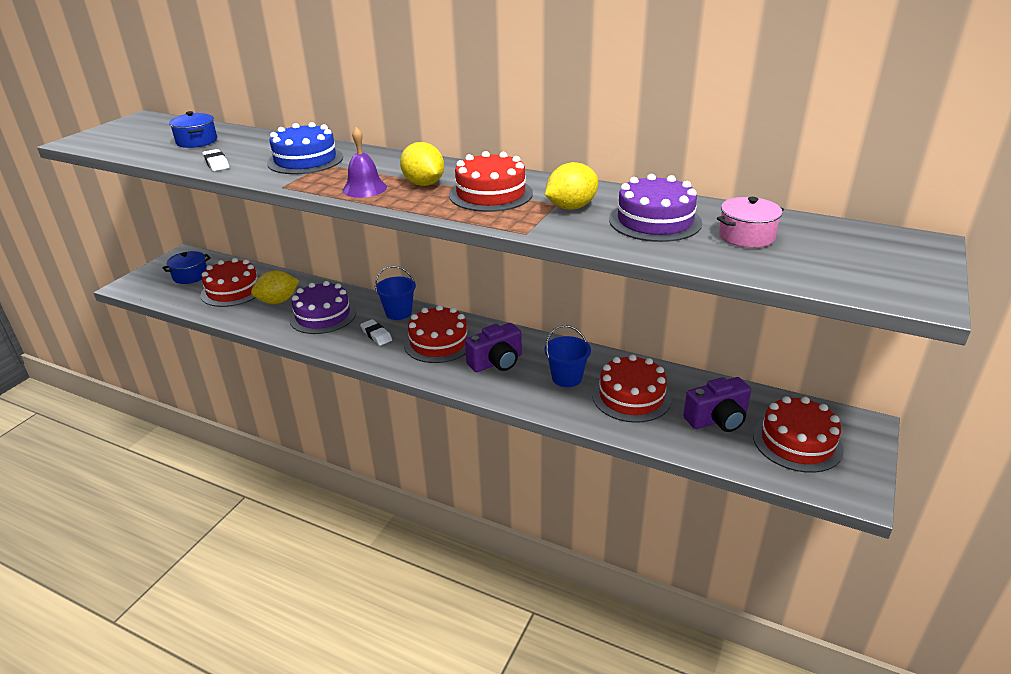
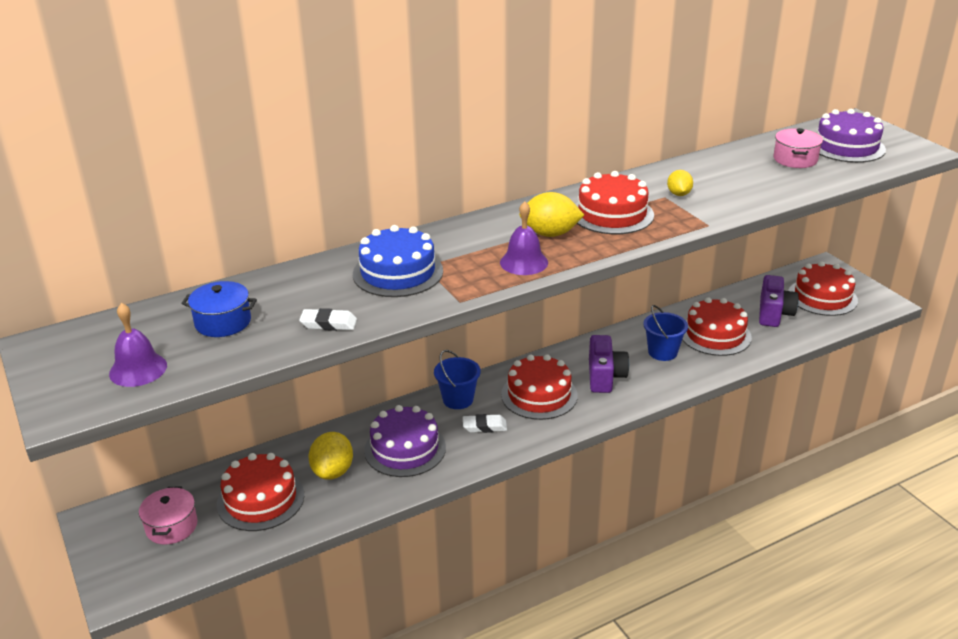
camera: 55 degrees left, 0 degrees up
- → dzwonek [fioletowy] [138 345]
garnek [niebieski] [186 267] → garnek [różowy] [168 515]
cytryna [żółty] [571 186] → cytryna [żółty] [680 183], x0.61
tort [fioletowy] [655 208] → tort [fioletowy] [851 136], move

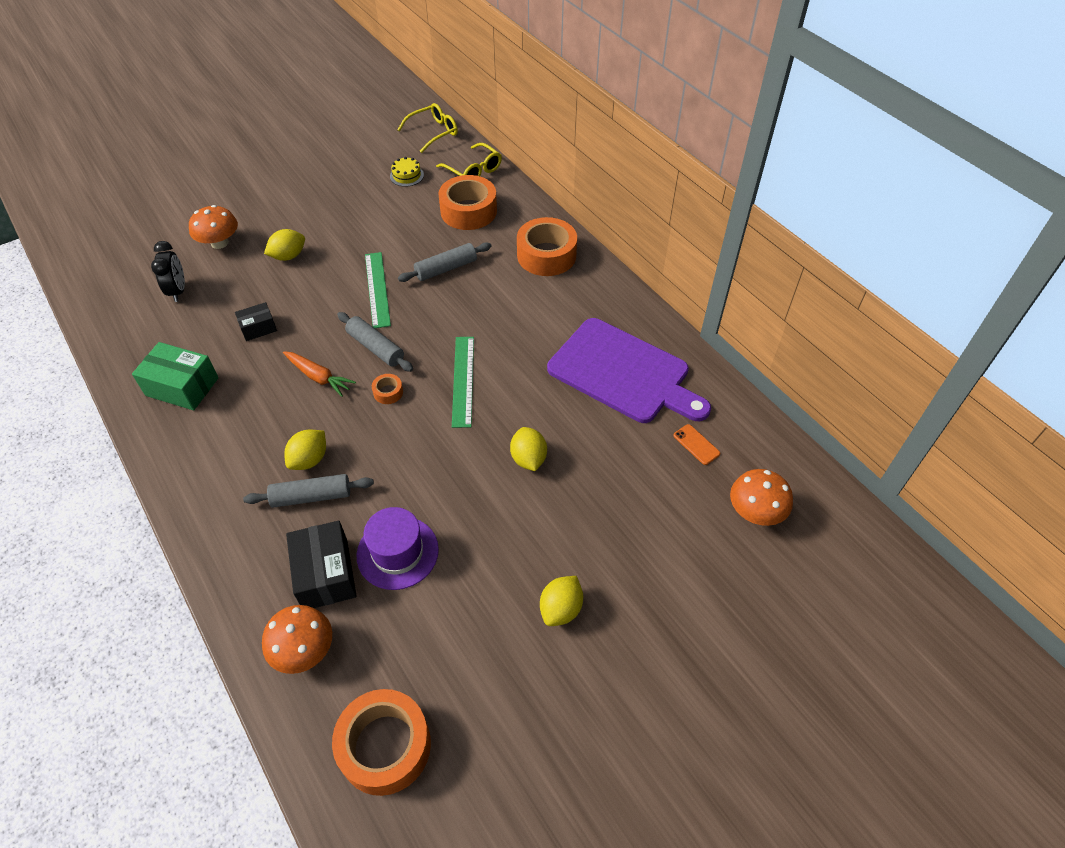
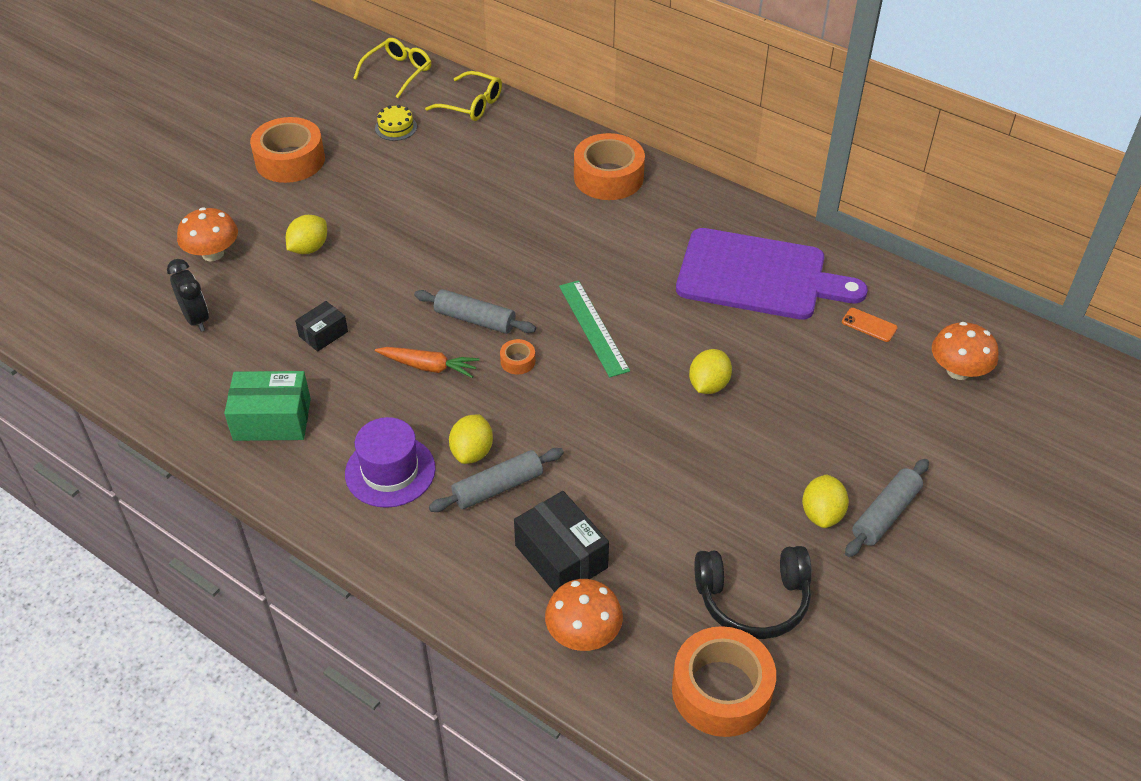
camera: 20 degrees left, 5 degrees down
taśma klejąca [pomarańczowy] [467 202] → taśma klejąca [pomarańczowy] [287 150], move
kapelusz [fioletowy] [398 548] → kapelusz [fioletowy] [390 462], move
cytryna [żółty] [528 449] → cytryna [żółty] [710 371], 60 degrees clockwise
- → słuchawki [czarny] [753 592]
wałek do ciasta [szary] [445 262] → wałek do ciasta [szary] [887 508], move
linijka [zielony] [378 290] → -

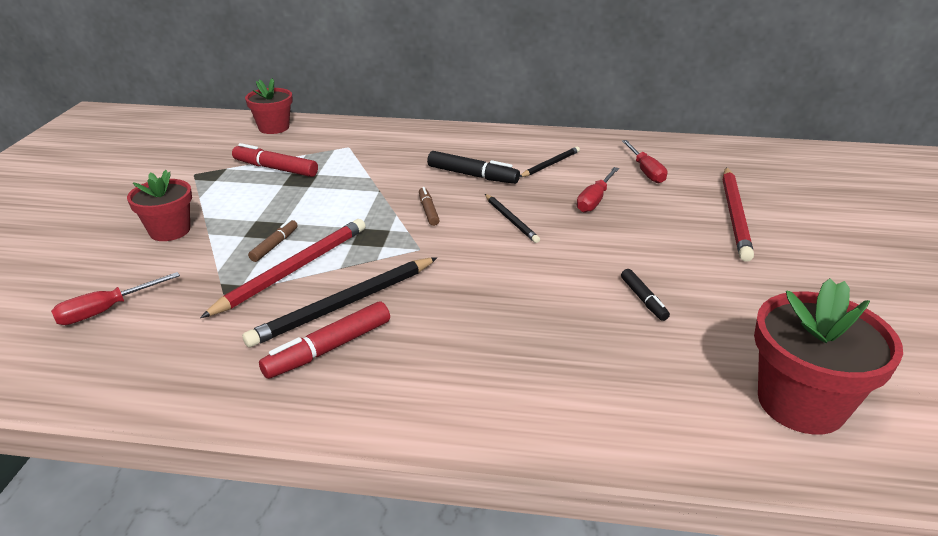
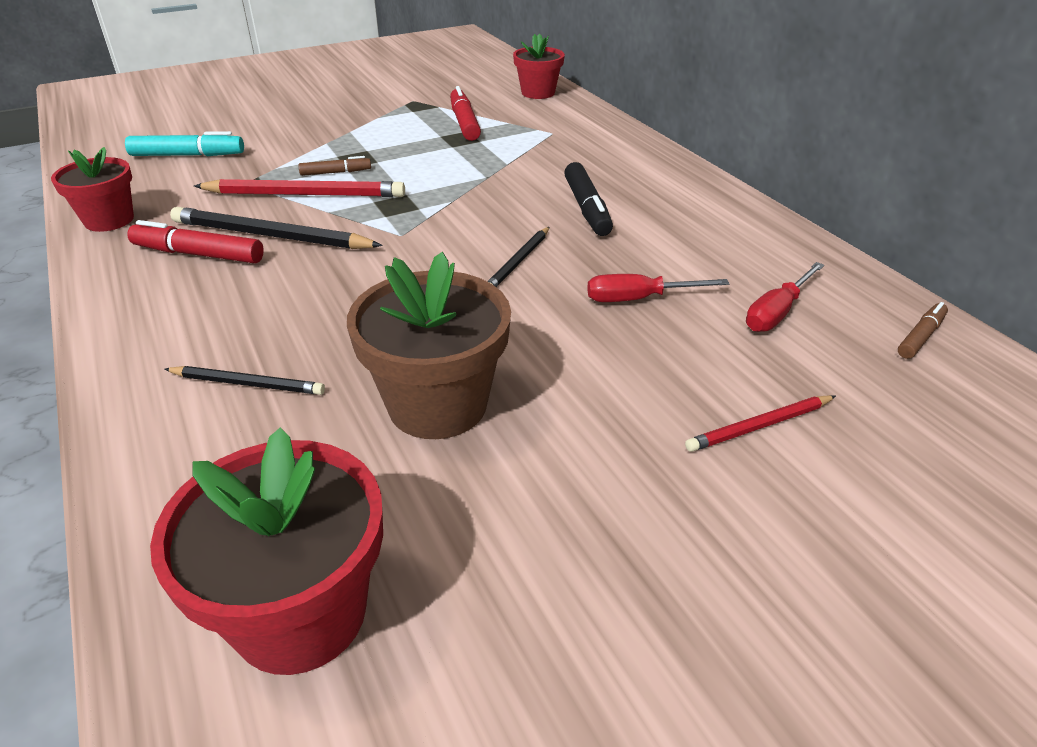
camera: 55 degrees right, 5 degrees up
doniczka [czerwony] [159 205] → doniczka [czerwony] [92 189], move
śrubokręt [czerwony] [115 298] → flamaster [turkusowy] [184 143]
ołówek [czarny] [550 161] → ołówek [czarny] [245 380], move
flamaster [czarny] [645 295] → doniczka [brązowy] [429 345]
ołówek [czerwony] [738 214] → ołówek [czerwony] [760 423], x0.56
flamaster [brązowy] [429 206] → flamaster [brązowy] [923 330], move

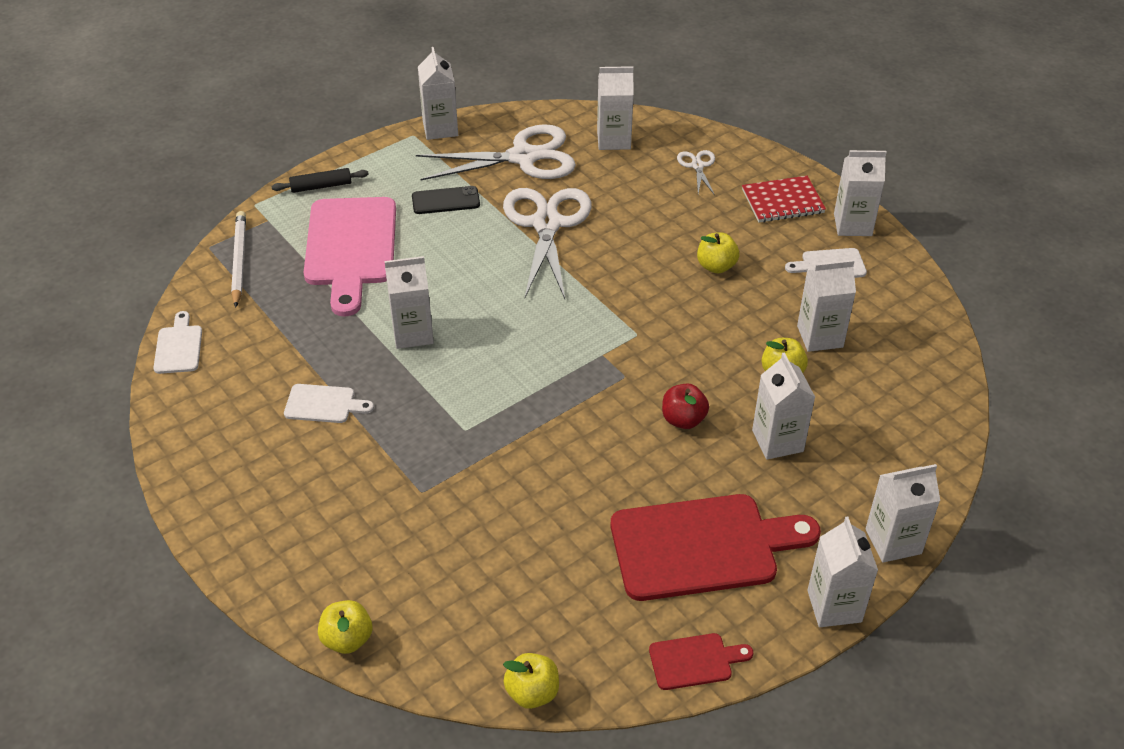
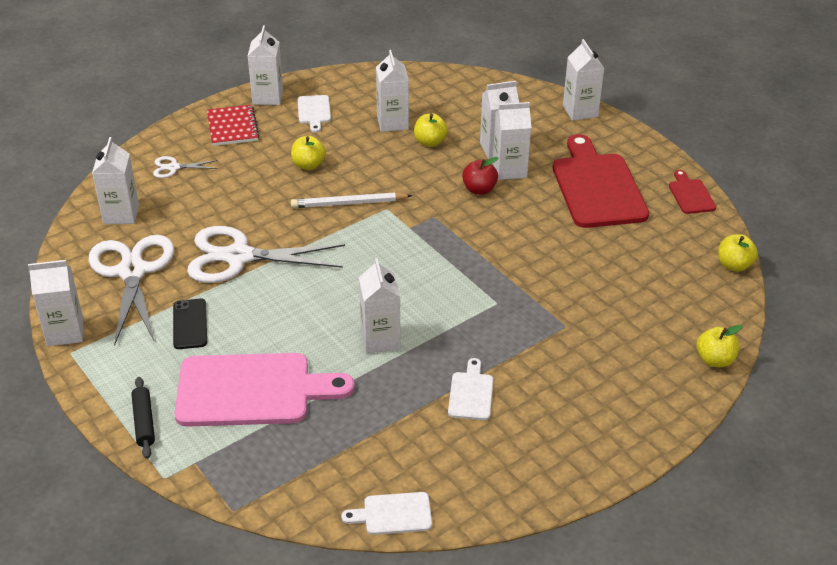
camera: 90 degrees left, 5 degrees down
ołówek [biały] [238 259] → ołówek [biały] [351 200], move
karton mleka [biały] [842 572] → karton mleka [biały] [512 141], move

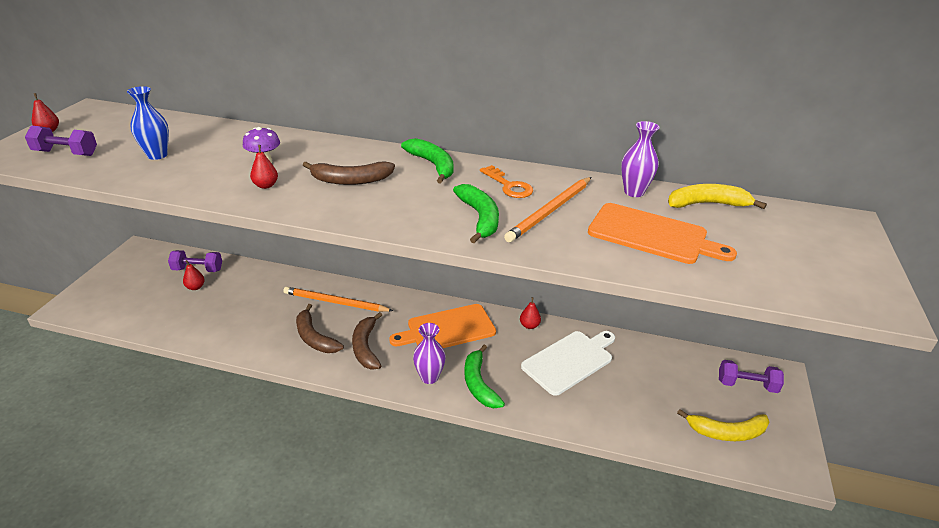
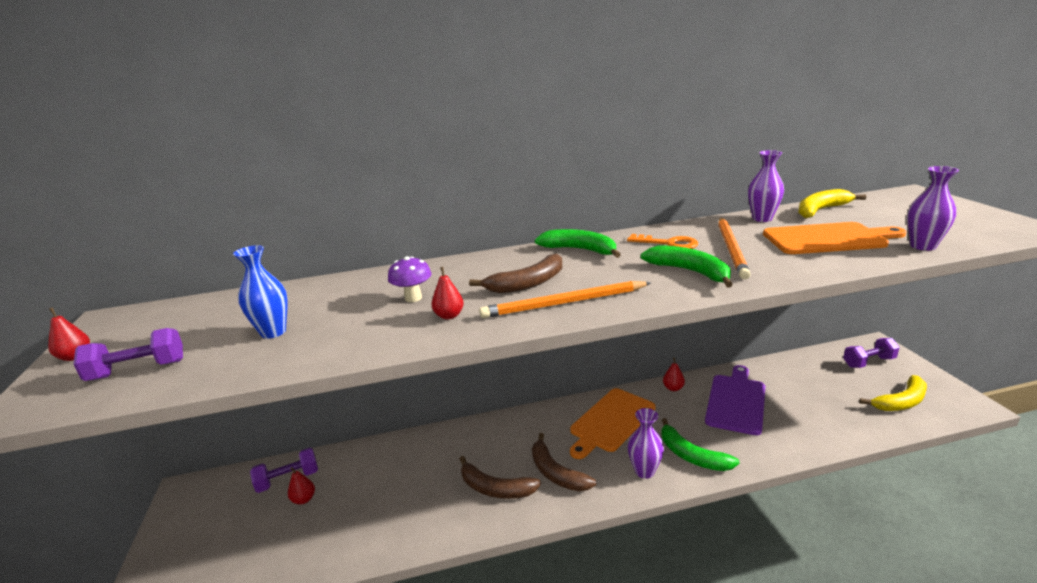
camera: 25 degrees left, 10 degrees down
ołówek [pomarańczowy] [338 299] → ołówek [pomarańczowy] [565 299], move
deska do krojenia [biały] [568 363] → deska do krojenia [fioletowy] [735 400]
- → wazon [fioletowy] [933 208]

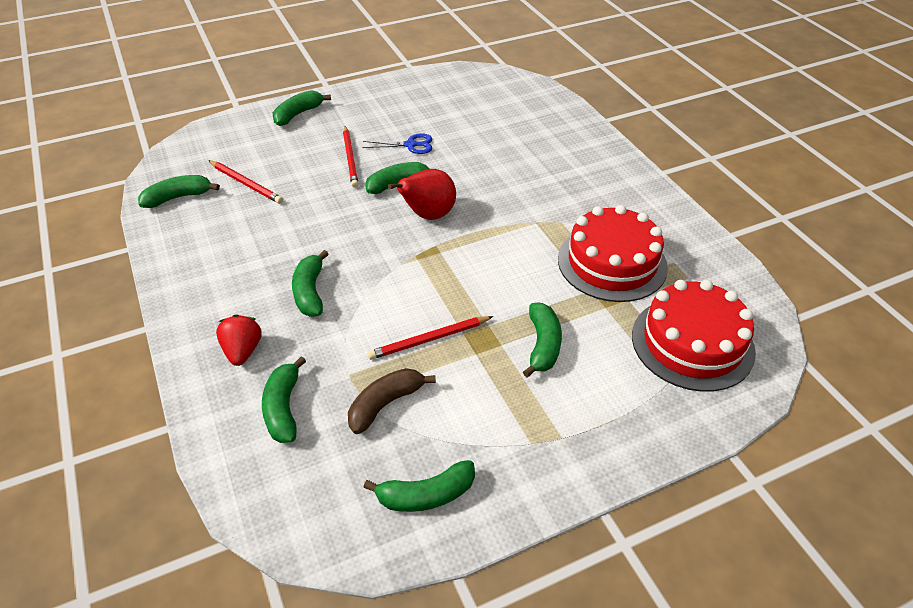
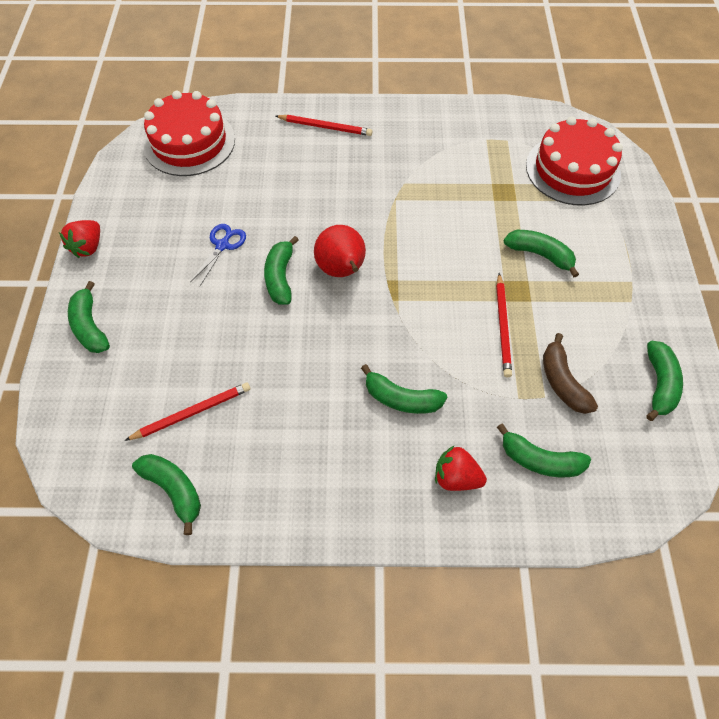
camera: 65 degrees left, 15 degrees up
- → truskawka [czerwony] [79 239]
banan [zielony] [179 191] → banan [zielony] [166 494], 135 degrees clockwise
tort [czerwony] [613 253] → tort [czerwony] [189 133], move
ołówek [czerwony] [350 157] → ołówek [czerwony] [324 125], move

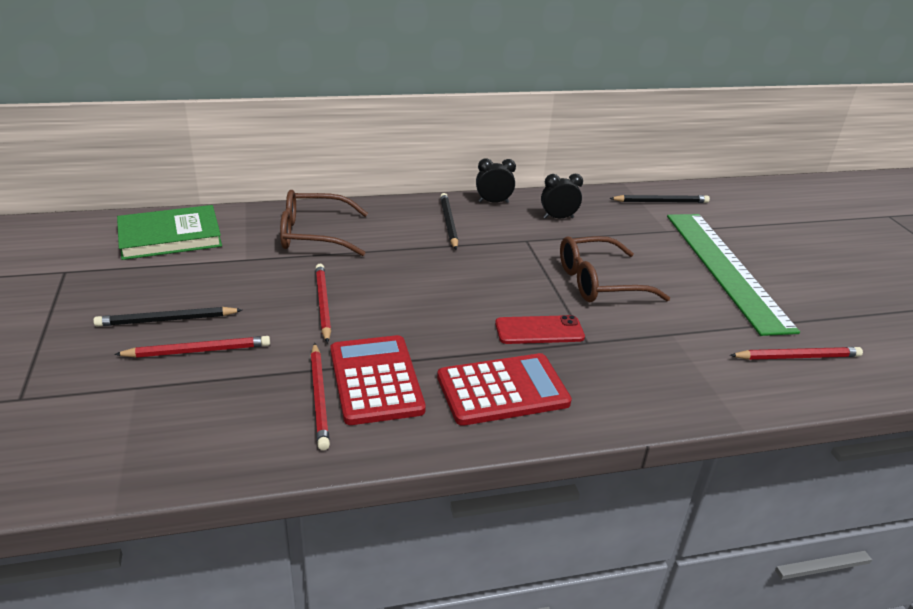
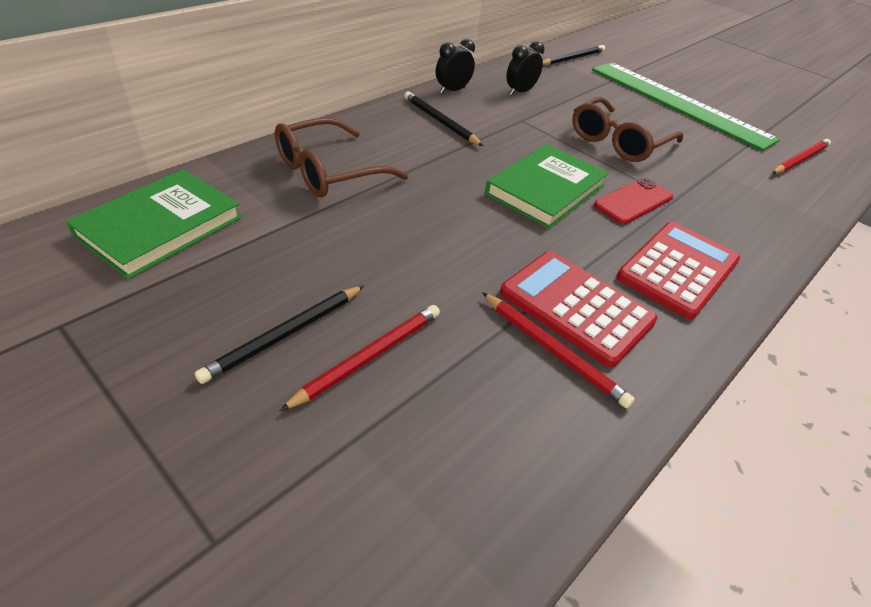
camera: 35 degrees left, 10 degrees up
- → książka [zielony] [547 186]
ołówek [czerwony] [323 303] → -

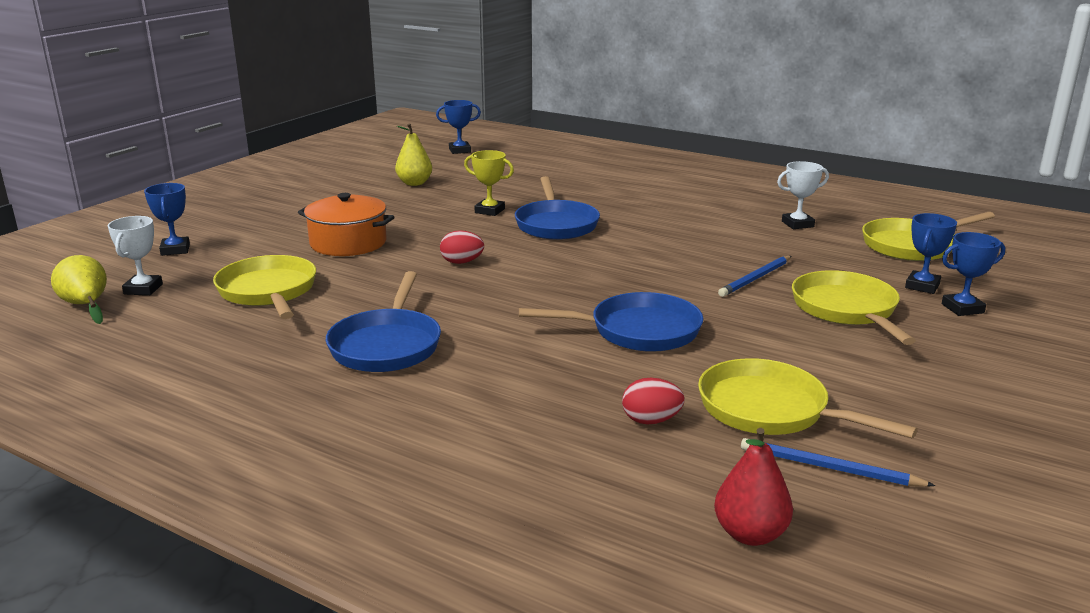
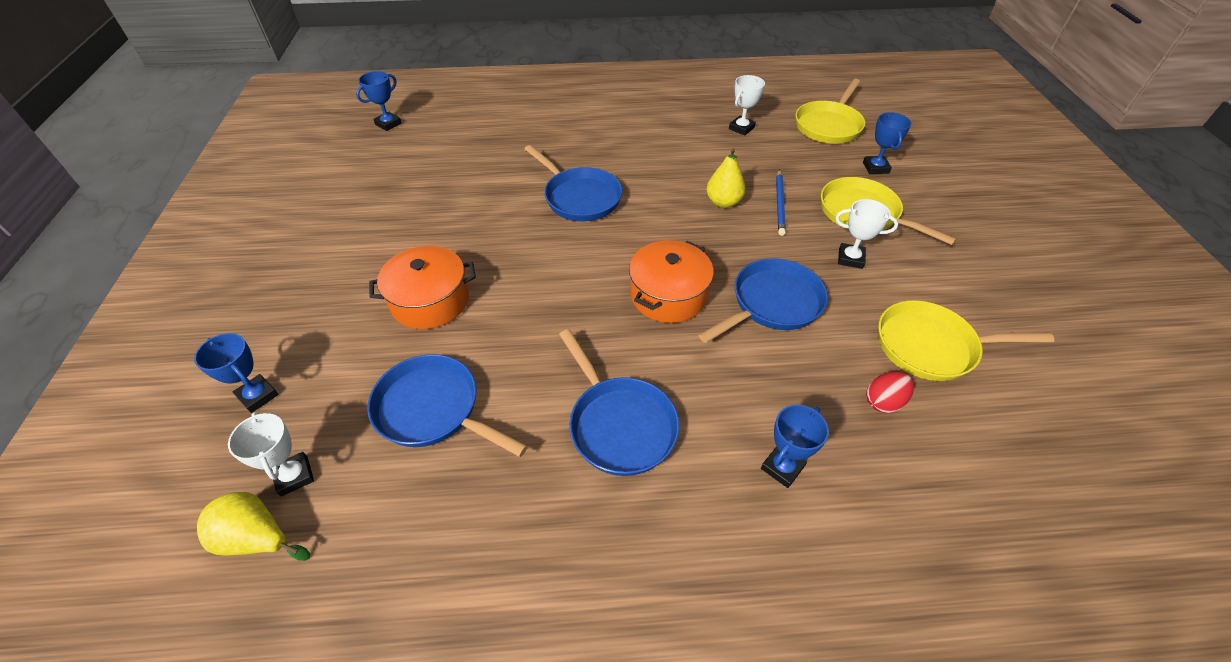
camera: 35 degrees left, 25 degrees up
patelnia [żółty] [264 287] → patelnia [niebieski] [447 405]
- → garnek [pomarańczowy] [671 281]
gruszka [żółty] [413 154] → gruszka [żółty] [725 178], move
puchar [niebieski] [973 274] → puchar [niebieski] [795 446], move
- → puchar [biały] [866 234]
jajko [czerwony] [462 247] → -
puchar [żółty] [489 183] → -
gruszka [czerwony] [753 487] → -
ołówek [niebieski] [838 462] → -

